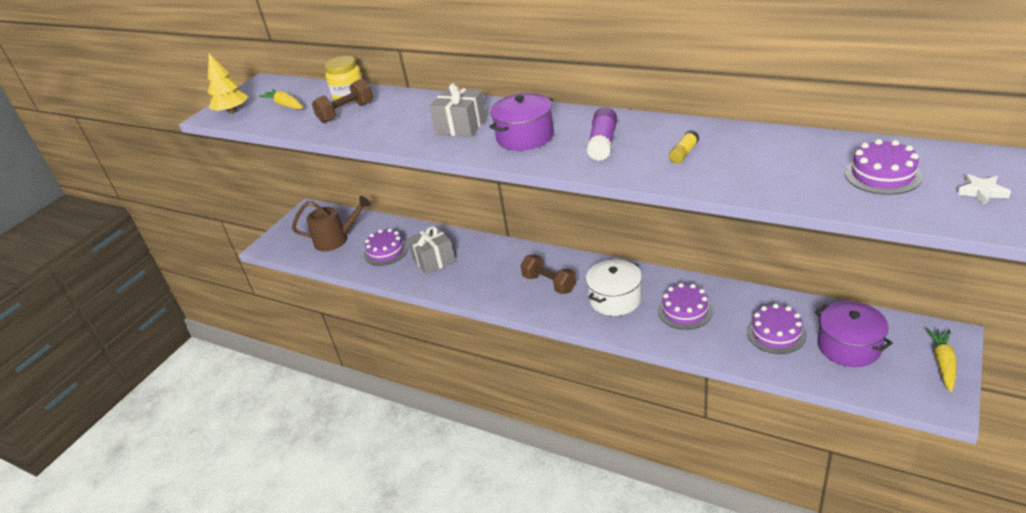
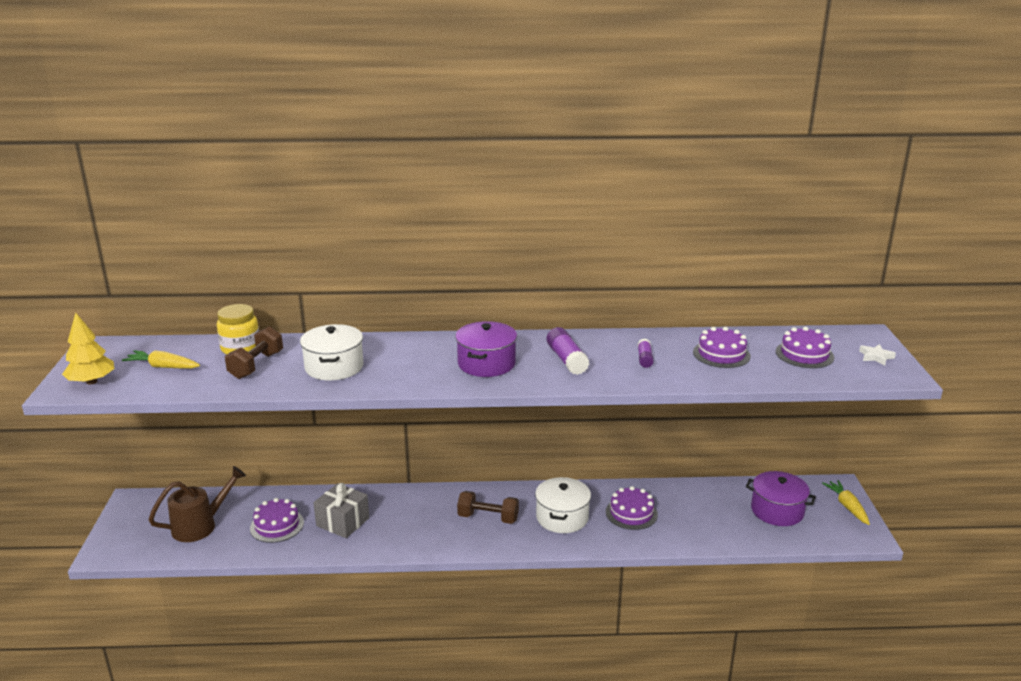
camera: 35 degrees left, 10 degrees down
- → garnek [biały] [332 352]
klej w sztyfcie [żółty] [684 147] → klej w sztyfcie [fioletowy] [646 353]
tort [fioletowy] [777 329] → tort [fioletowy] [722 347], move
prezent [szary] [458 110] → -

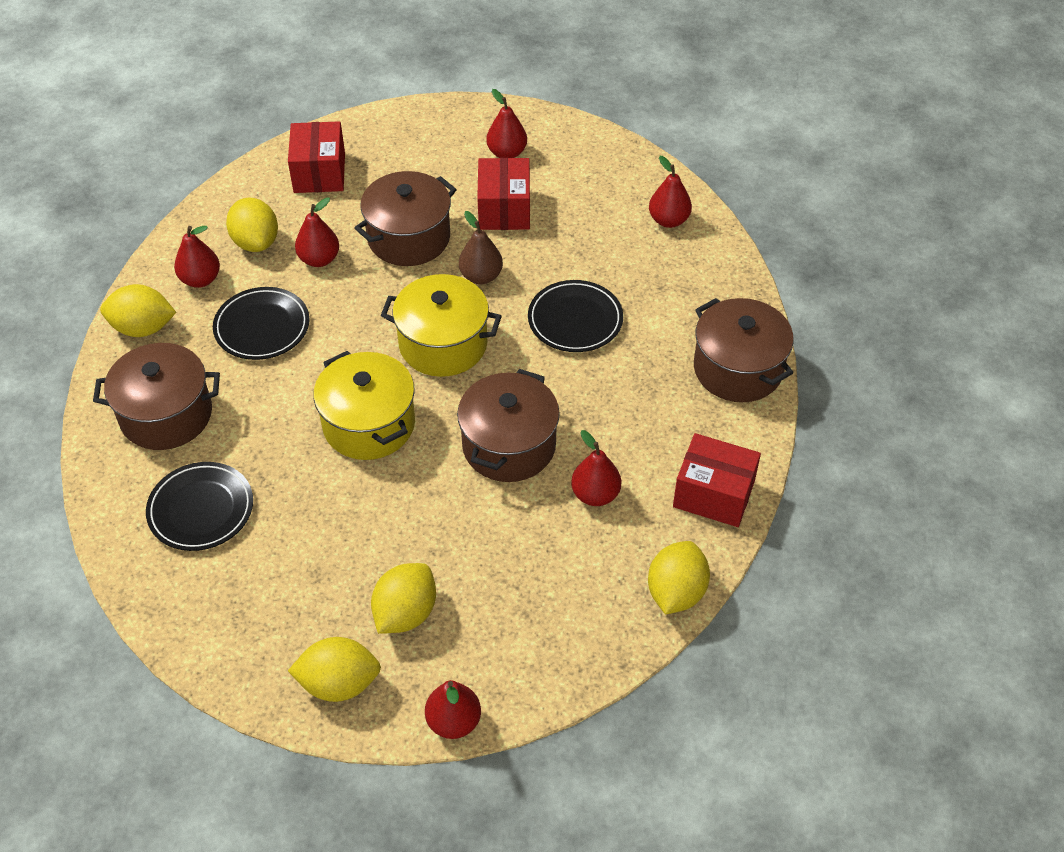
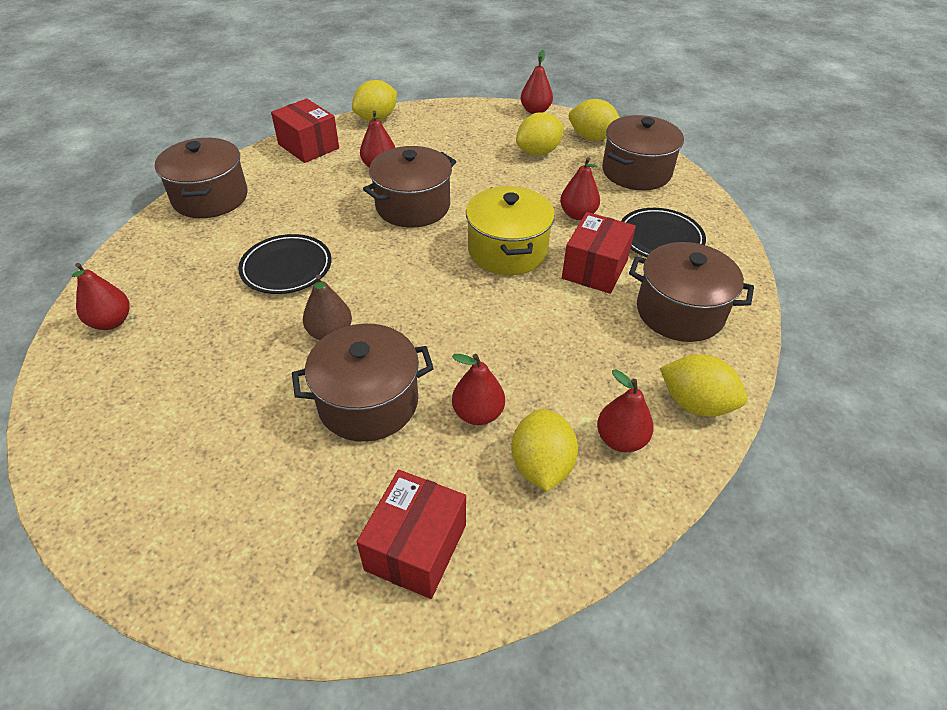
camera: 155 degrees left, 5 degrees down
gruszka [czerwony] [506 123] → gruszka [czerwony] [580 188], move
pudełko [czerwony] [503 194] → pudełko [czerwony] [599 253], move
- → garnek [brązowy] [643 152]
talerz [czarny] [261 323] → -
garnek [żółty] [441 325] → -

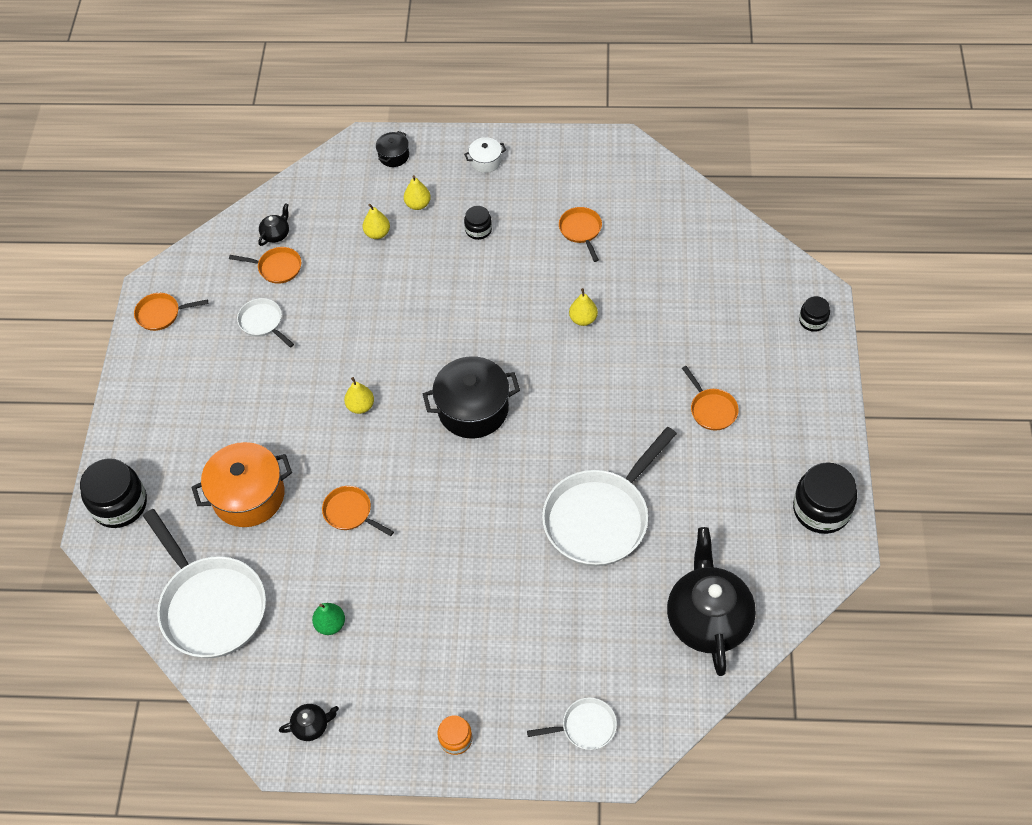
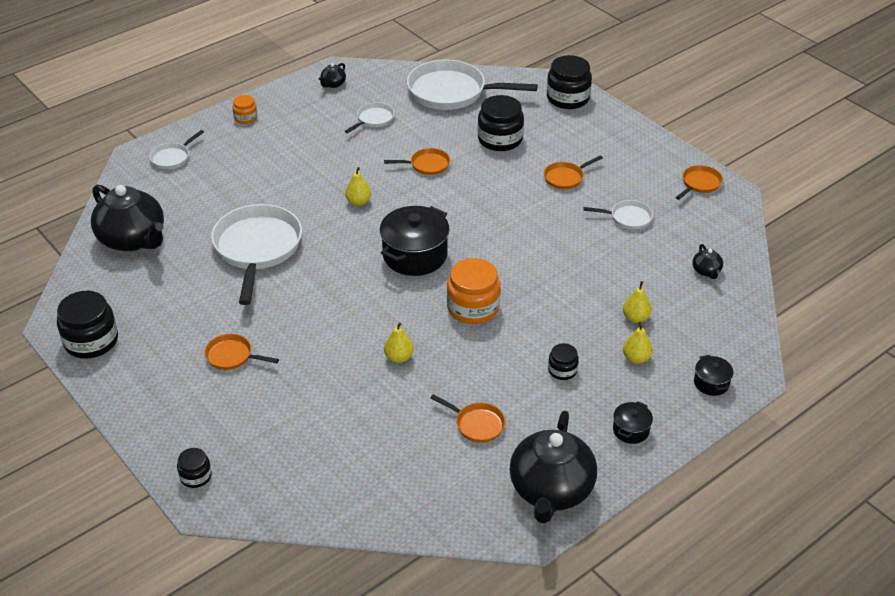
camera: 135 degrees right, 15 degrees down
gruszka [zielony] [328 619] → patelnia [biały] [369 117]
gruszka [żółty] [359 395] → gruszka [żółty] [358 186], move
- → słoik [pomarańczowy] [474 291]
garnek [pomarańczowy] [241 484] → słoik [czarny] [501 123]
- → imbryk [czarny] [553 467]
patelnia [pomarańczowy] [265 265] → patelnia [pomarańczowy] [573 172], move
garnek [biały] [485 155] → garnek [czarny] [633 422]

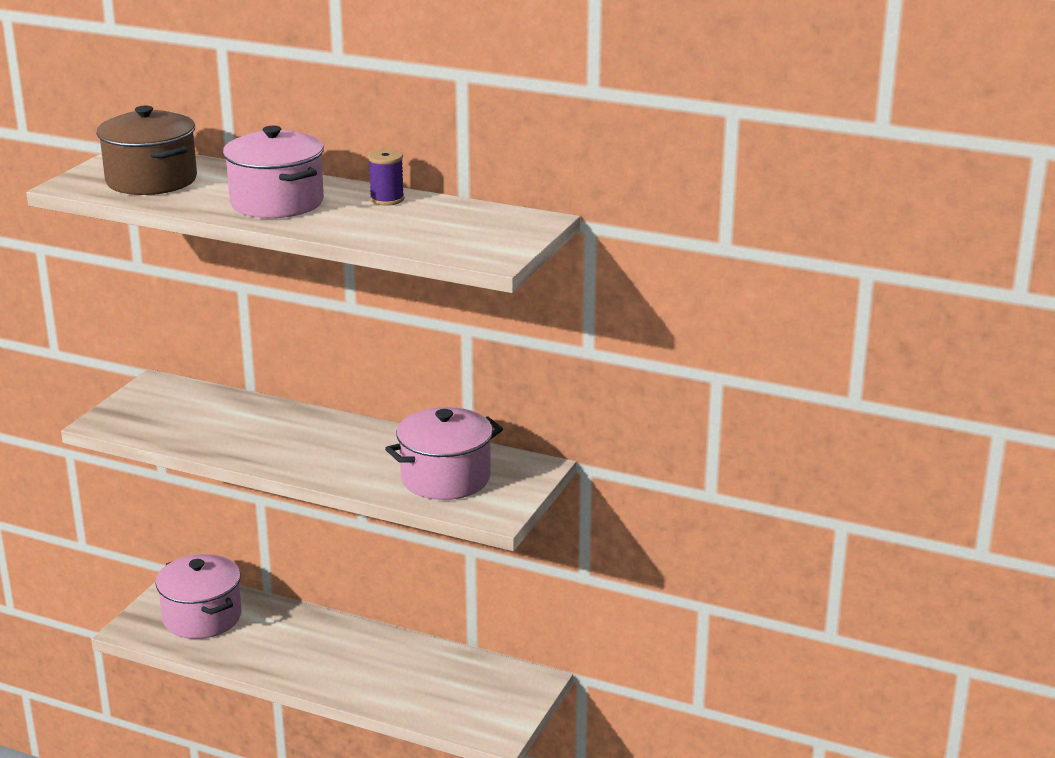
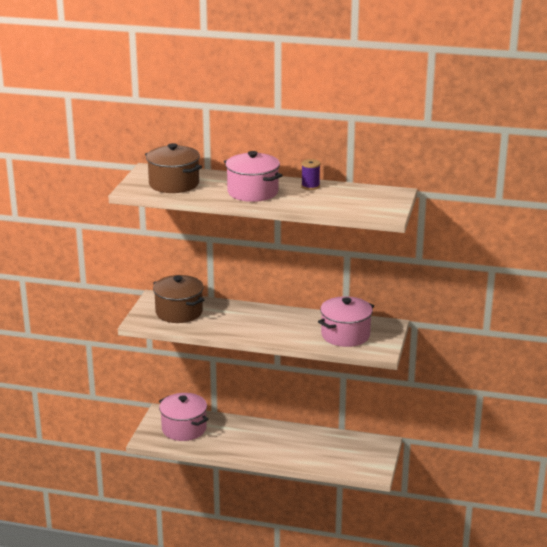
camera: 10 degrees left, 0 degrees up
- → garnek [brązowy] [178 299]

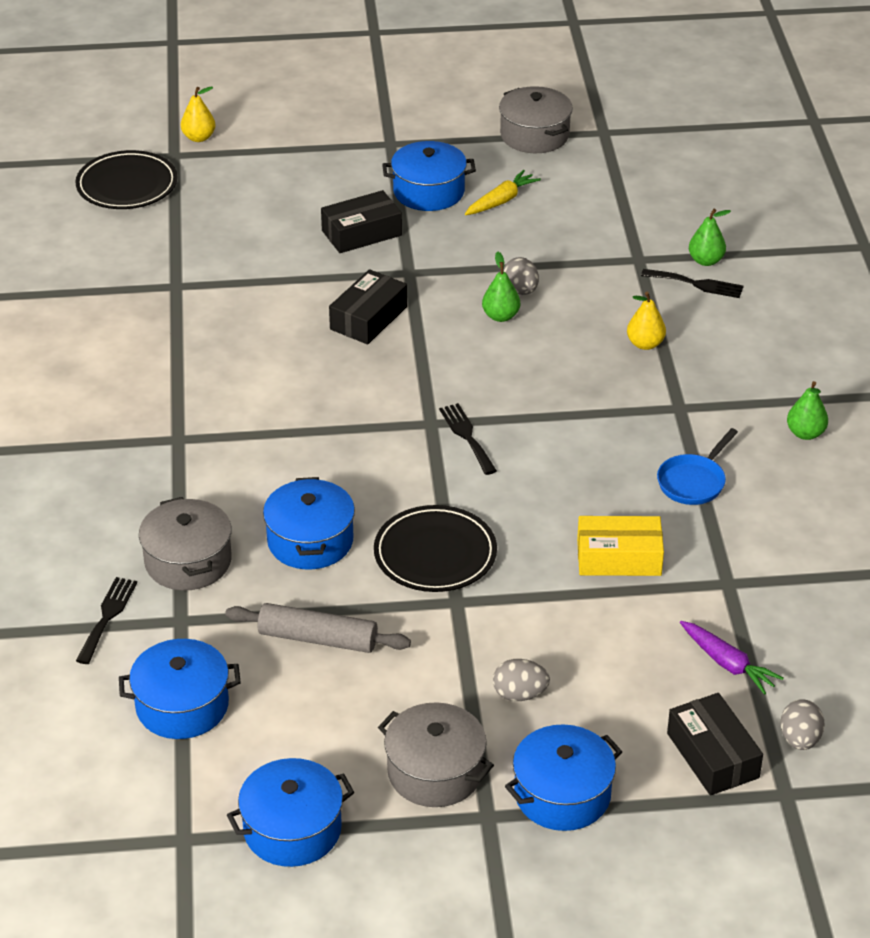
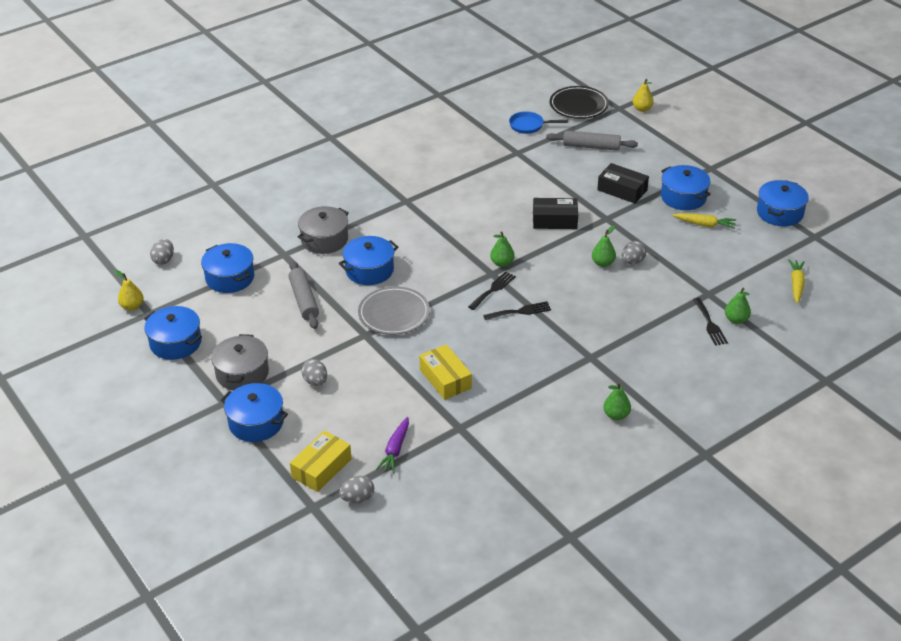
camera: 60 degrees right, 0 degrees up
gruszka [żółty] [646 321] → gruszka [żółty] [129 290], move
- → jajko [szary] [162 252]
pudełko [czarny] [715 744] → pudełko [żółty] [321 461]
talerz [czarny] [435 548] → talerz [szary] [394 310]
widelec [czarny] [106 620] → widelec [czarny] [517 310], move
- → gruszka [zielony] [502 249]
patelnia [niebieski] [697 466] → patelnia [niebieski] [538 122], move
- → wałek do ciasta [szary] [592 141]
garnek [szary] [536 119] → garnek [niebieski] [783 203]
- → marchewka [żółty] [796 281]

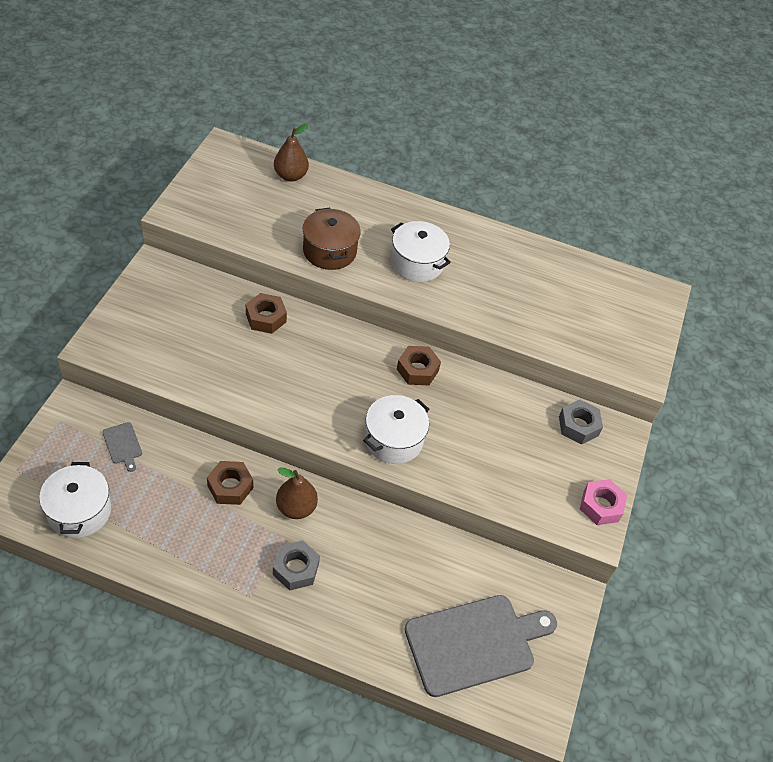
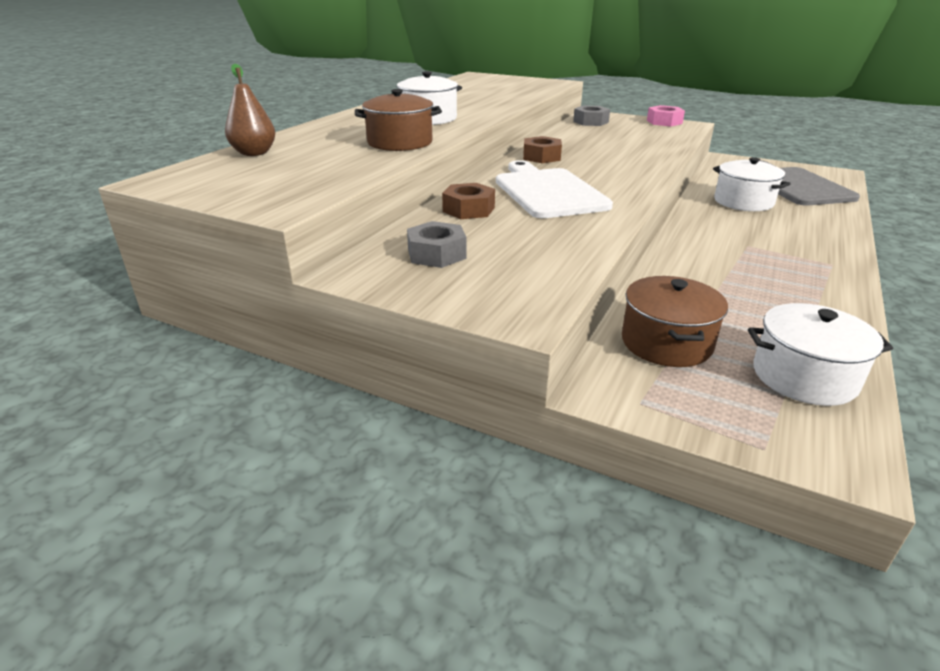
camera: 75 degrees left, 20 degrees down
nakrętka [szary] [296 565] → nakrętka [szary] [437 244], move
- → deska do krojenia [biały] [554 189]
deska do krojenia [szary] [122 447] → garnek [brązowy] [675 321]
garnek [biały] [396 429] → garnek [biały] [751 184], move
nakrętka [brązowy] [230 483] → -
gruszka [brązowy] [297 493] → -

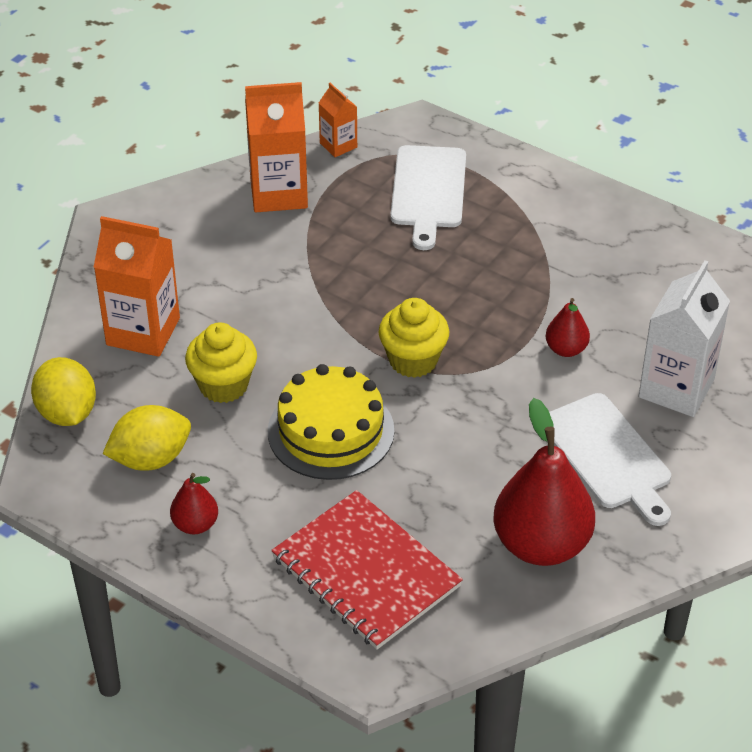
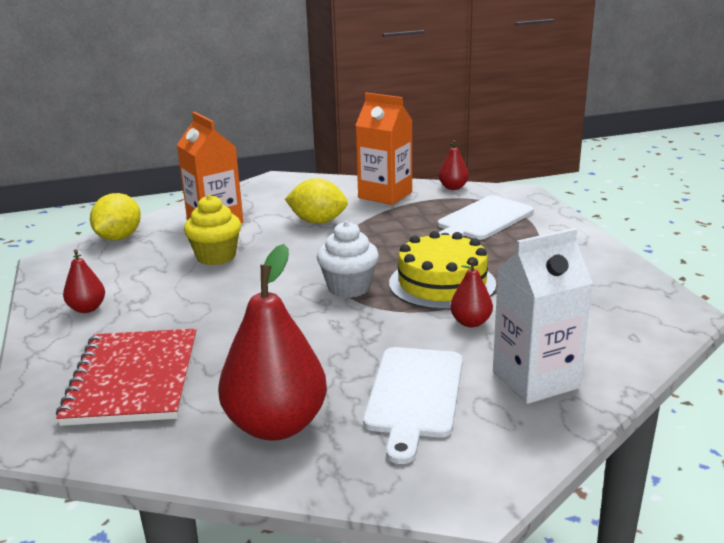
camera: 40 degrees right, 20 degrees down
cytryna [żółty] [147 438] → cytryna [żółty] [316 201], move
muffinka [żółty] [414 338] → muffinka [biały] [348 259]
tort [żółty] [331 422] → tort [żółty] [442 270], move
karton mleka [pomarańczowy] [338 120] → gruszka [czerwony] [454 165]

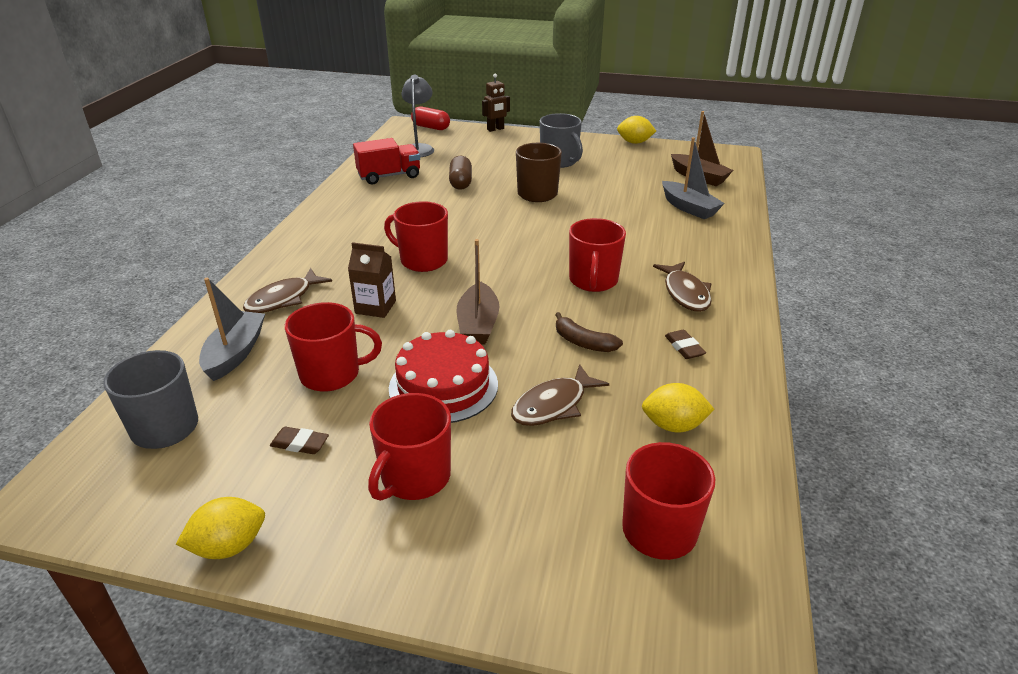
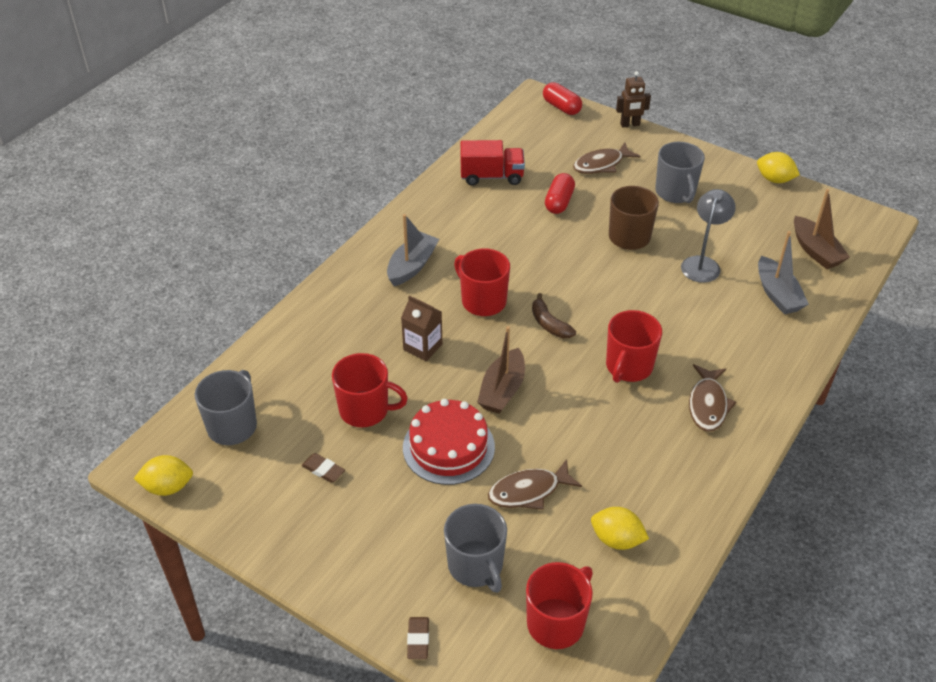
camera: 20 degrees right, 10 degrees up
cytryna [żółty] [220 528] → cytryna [żółty] [163 475], move
łódka [szary] [232 329] → łódka [szary] [413 250], move
gumka do mazania [brązowy] [685 344] → gumka do mazania [brązowy] [418 638], move
- → kubek [szary] [475 548]
banan [brązowy] [589 332] → banan [brązowy] [554 315], move
kapsułka [brązowy] [460 172] → kapsułka [czerwony] [560 193]
ryba [brązowy] [287 290] → ryba [brązowy] [606 158], move
lampka [szary] [418 116] → lampka [szary] [708 236], move
kubek [czerwony] [409 447] → -

